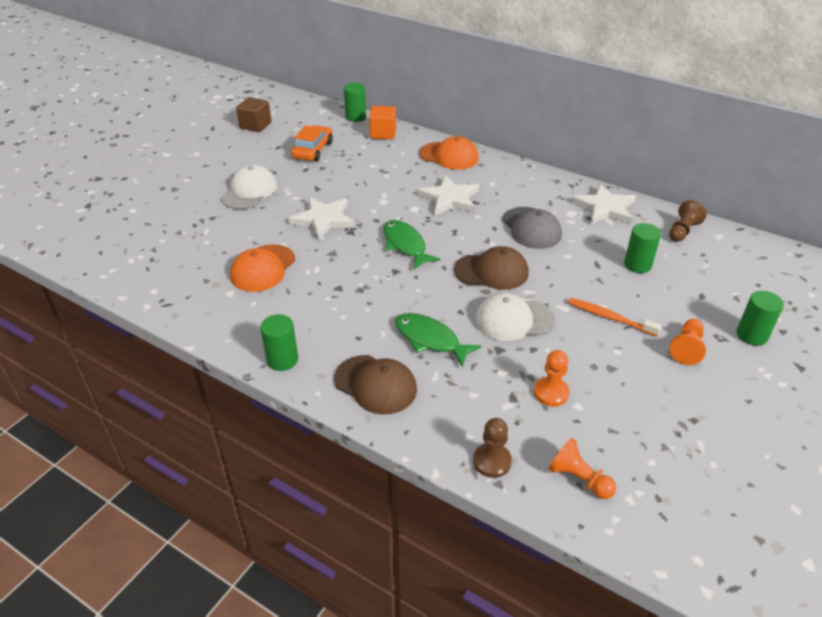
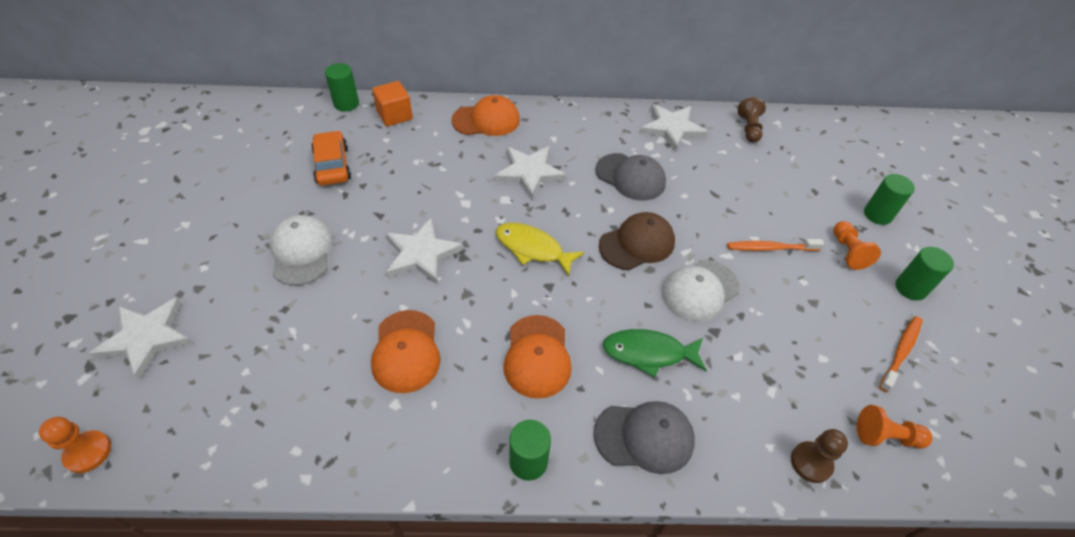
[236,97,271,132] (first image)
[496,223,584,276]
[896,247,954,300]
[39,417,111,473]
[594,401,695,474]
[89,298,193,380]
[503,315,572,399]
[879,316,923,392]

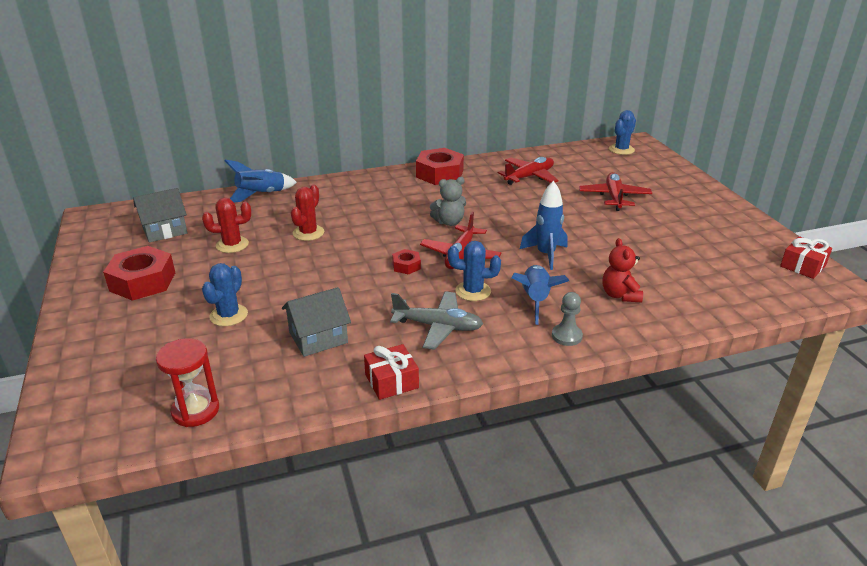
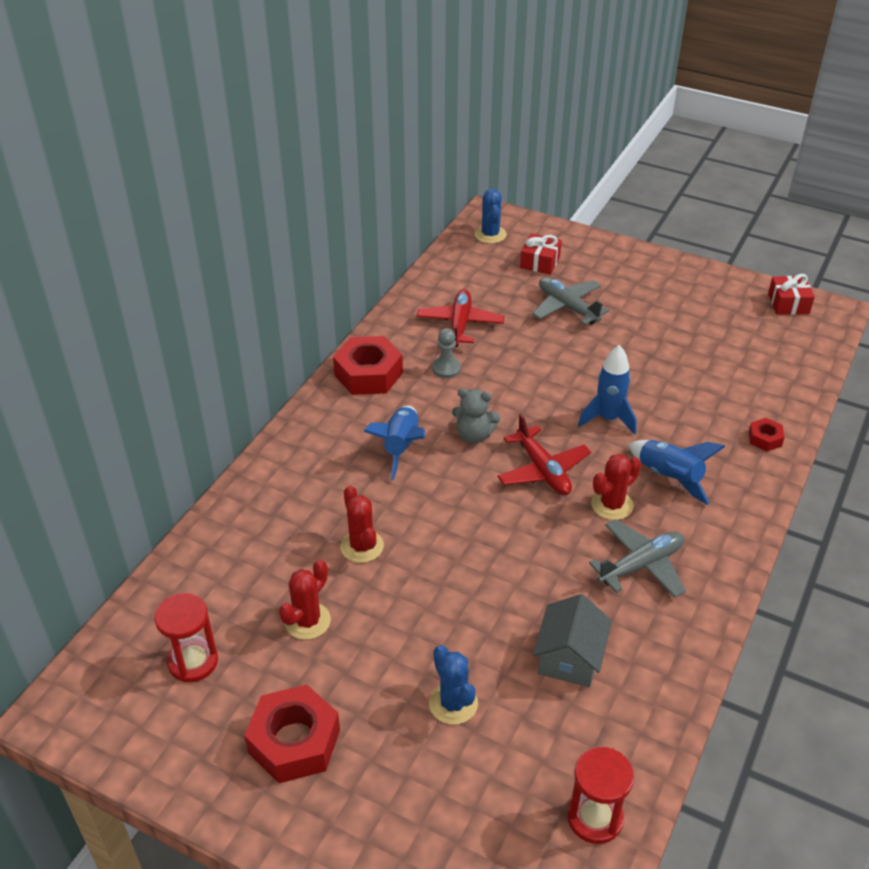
[363,406,425,480]
[532,277,610,325]
[452,388,501,444]
[154,593,218,682]
[602,238,643,303] (first image)
[591,454,641,520]
[749,418,785,452]
[432,328,461,378]
[520,233,562,275]

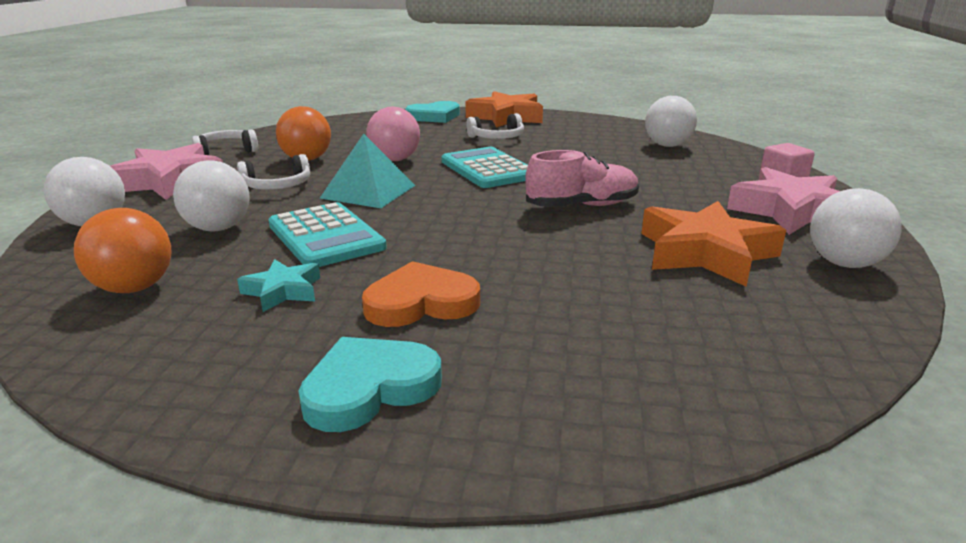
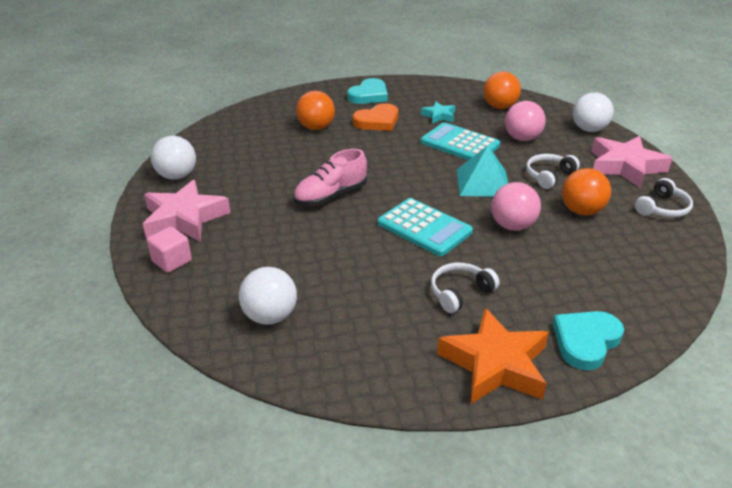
[505,101,546,141]
[641,201,786,287] (first image)
[296,91,335,130]

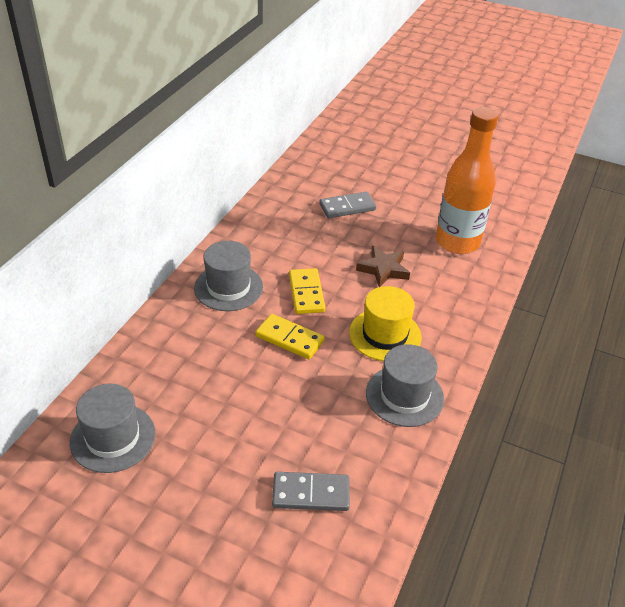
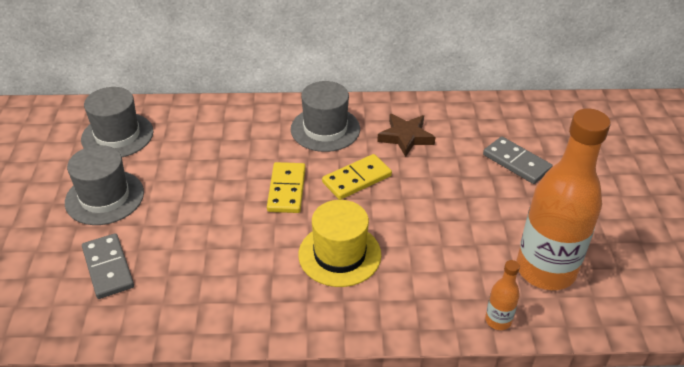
[377,114,435,157]
[65,145,144,225]
[485,260,520,330]

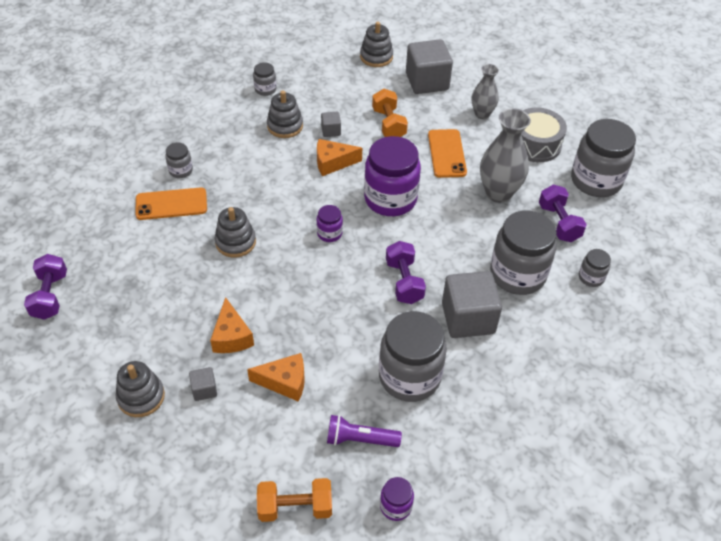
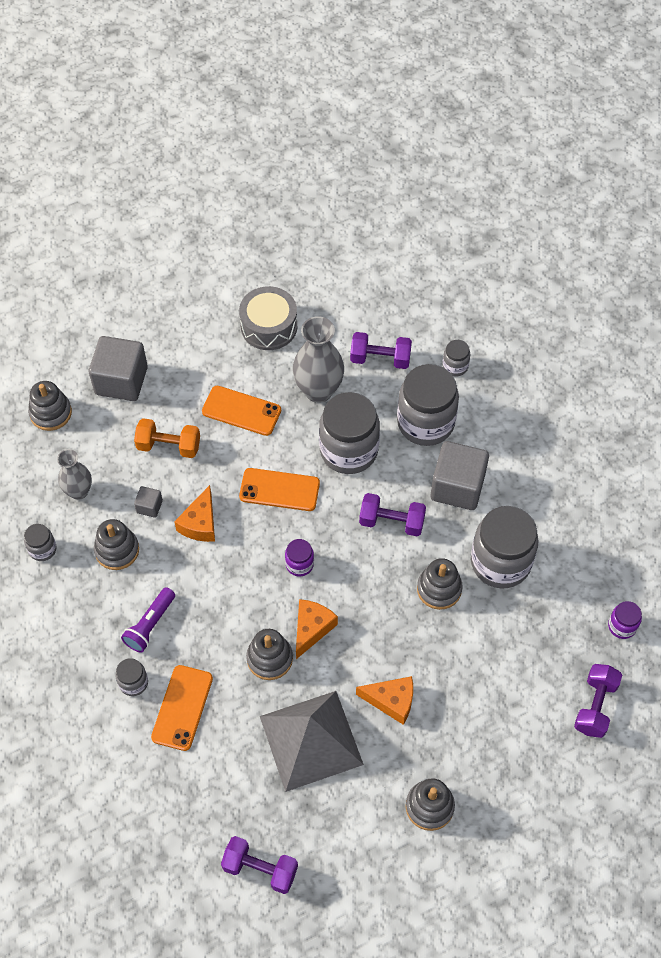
[57,449,92,500]
[319,392,380,474]
[239,468,320,511]
[296,599,338,659]
[189,367,217,401] (first image)
[121,587,175,653]
[574,664,622,738]
[417,558,463,610]
[260,691,364,792]

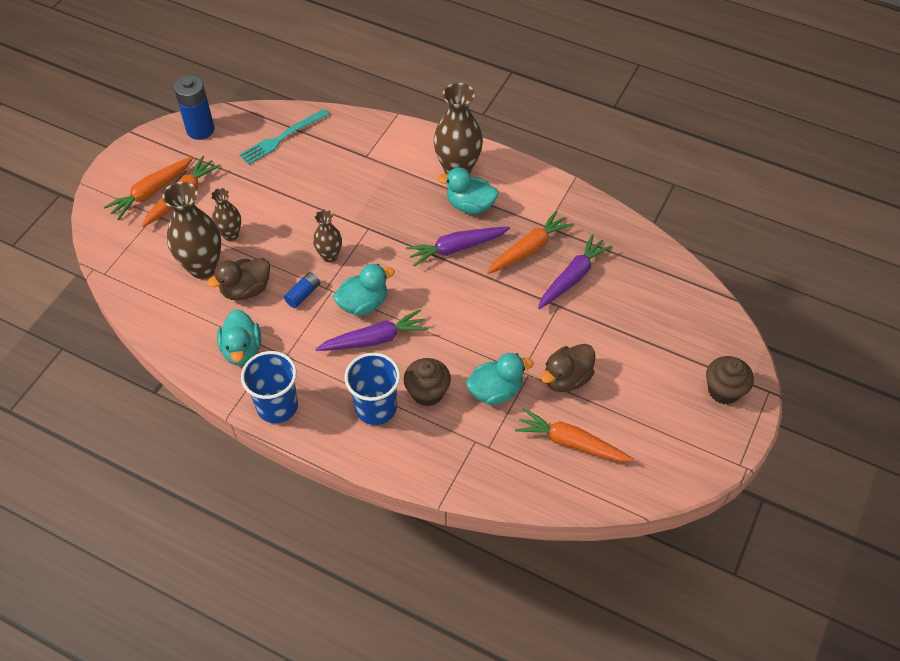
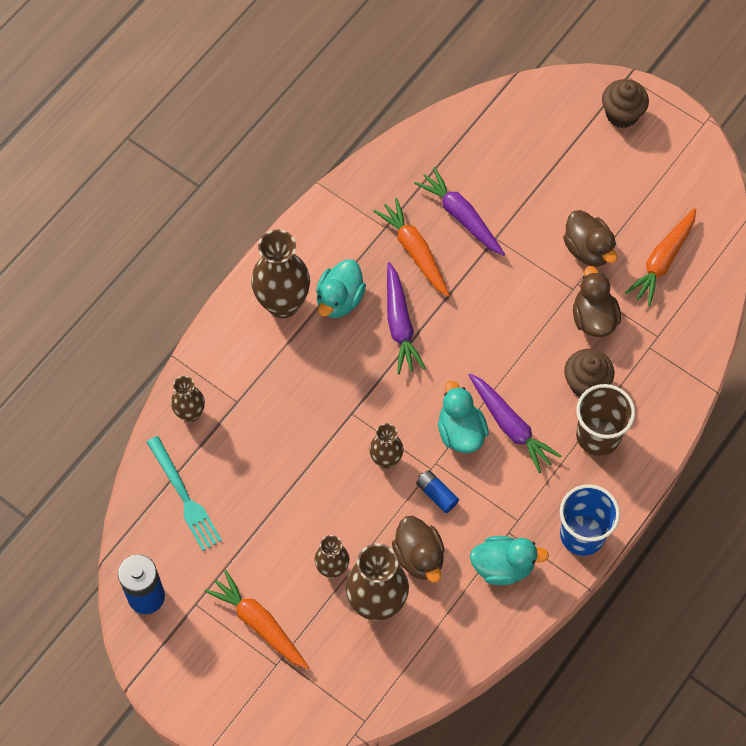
[104,157,193,220] (first image)
[469,373,561,474]
[576,384,635,456]
[573,266,621,337]
[171,376,205,422]

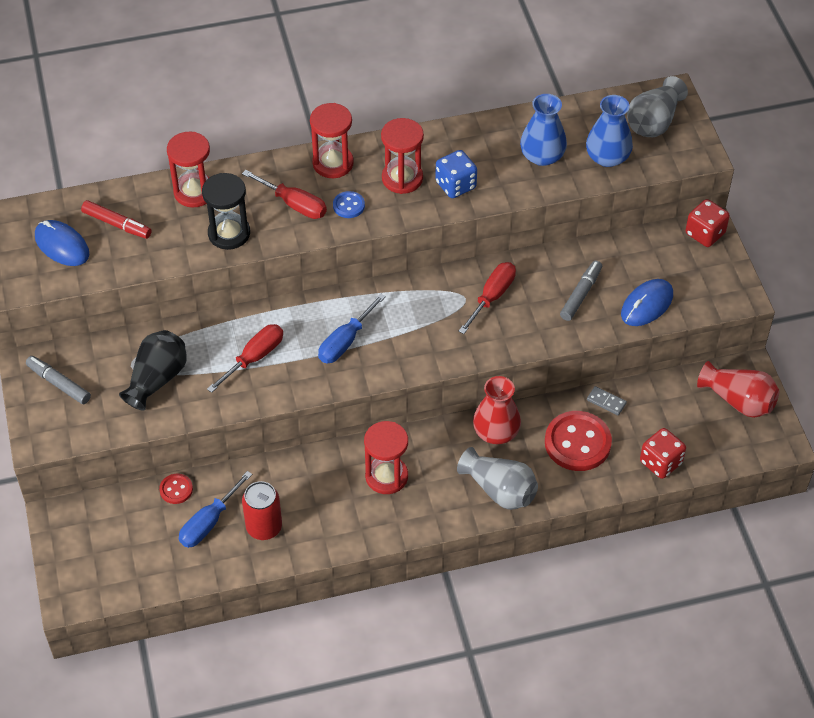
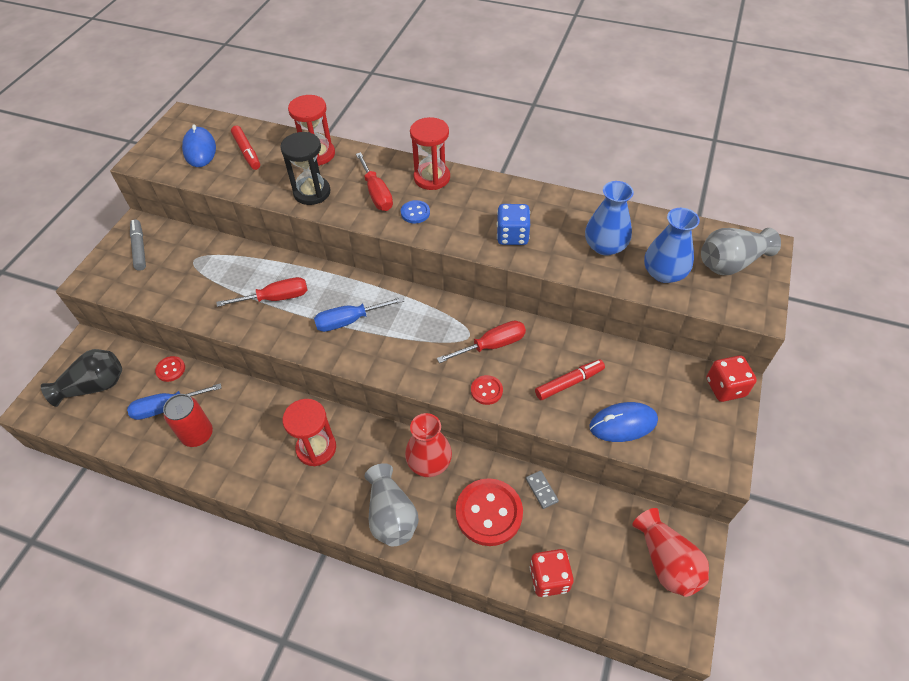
[381,118,424,194] (first image)
[535,359,605,400]
[41,349,122,407]
[471,375,503,405]

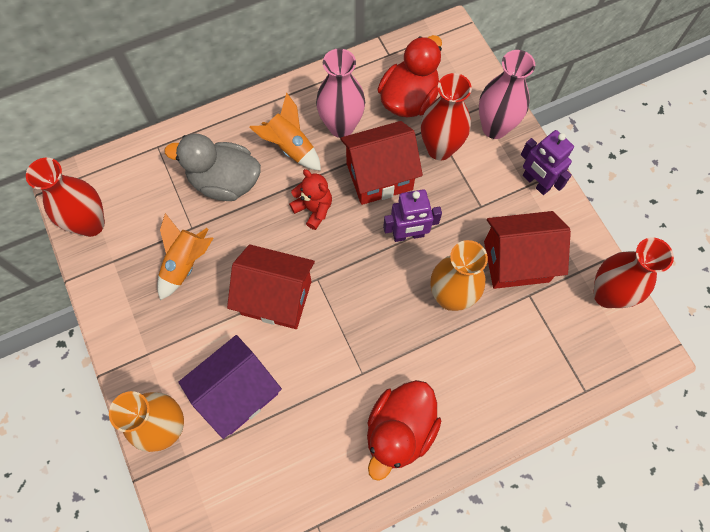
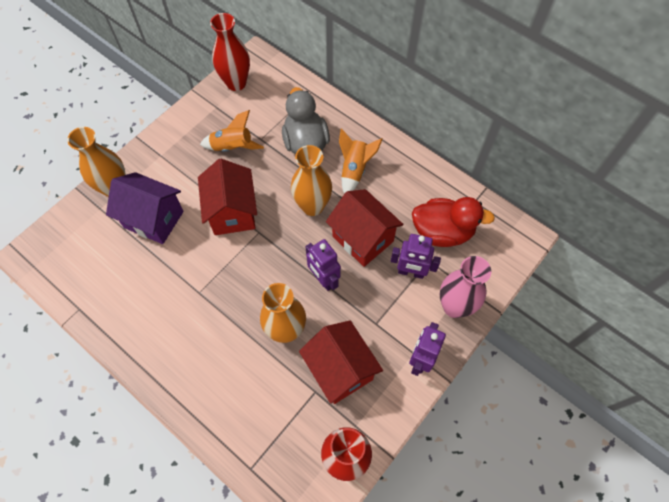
[316,48,365,138] (first image)
[391,234,441,279]
[291,145,332,216]
[367,380,441,481] (first image)

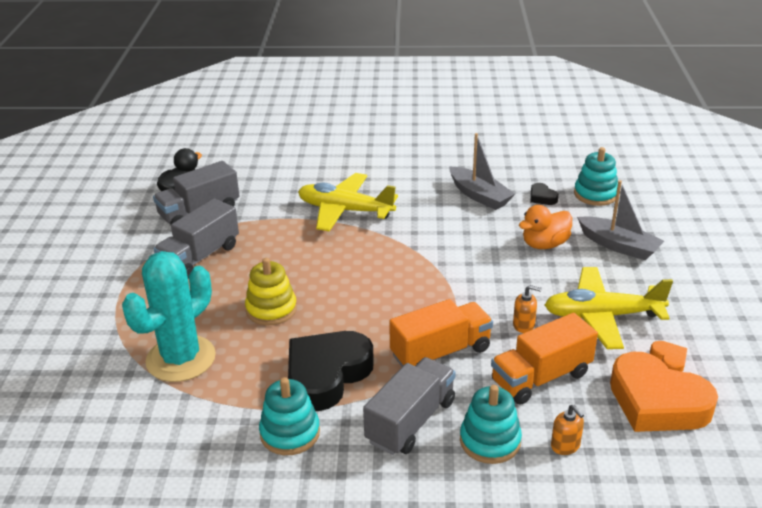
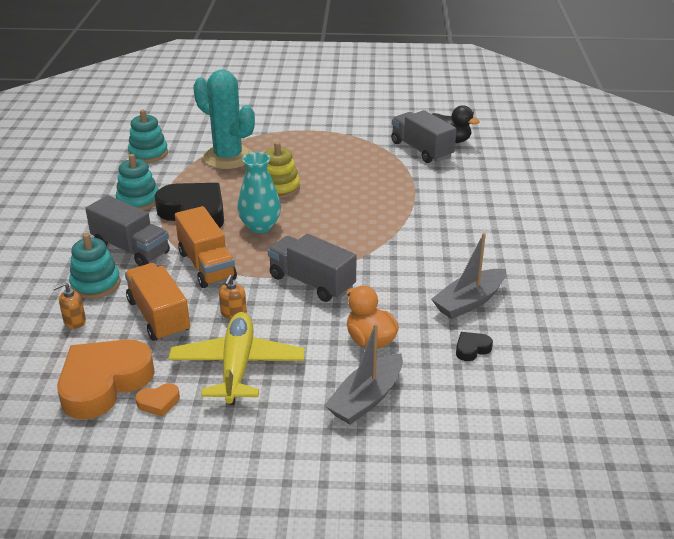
[128,110,168,163]
[298,173,398,231] (first image)
[268,234,357,302]
[237,152,281,233]

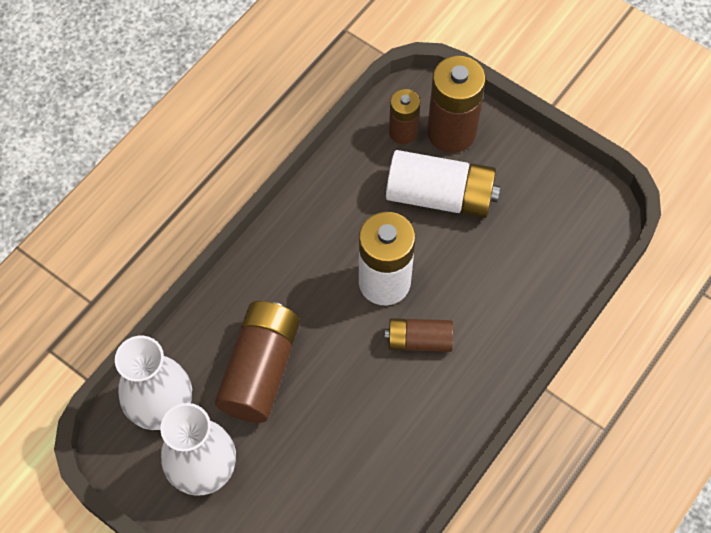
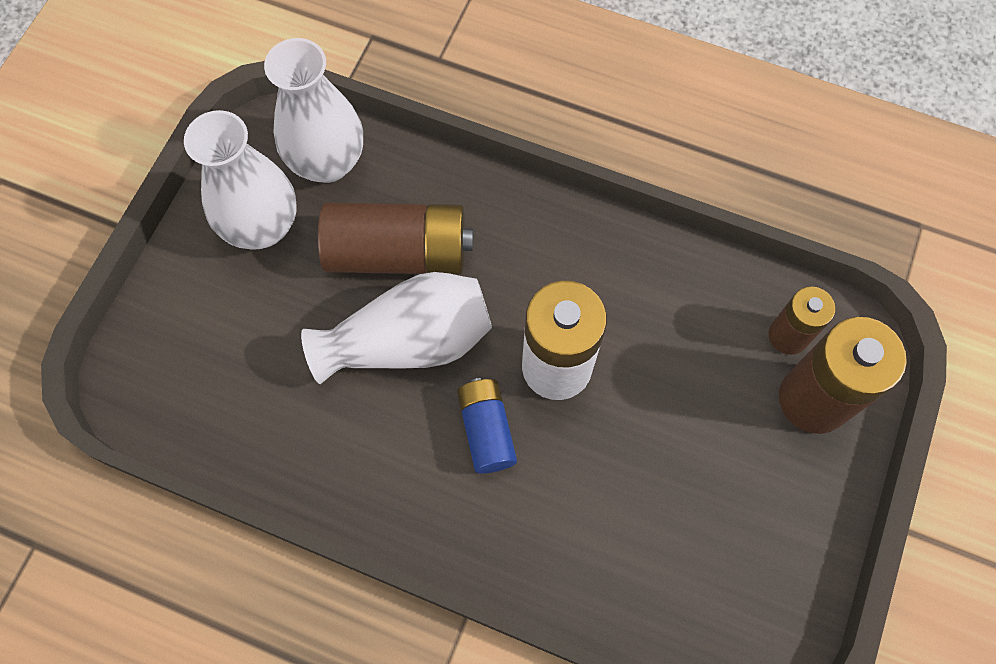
[386,150,500,218] (first image)
[457,378,517,474]
[301,272,492,384]

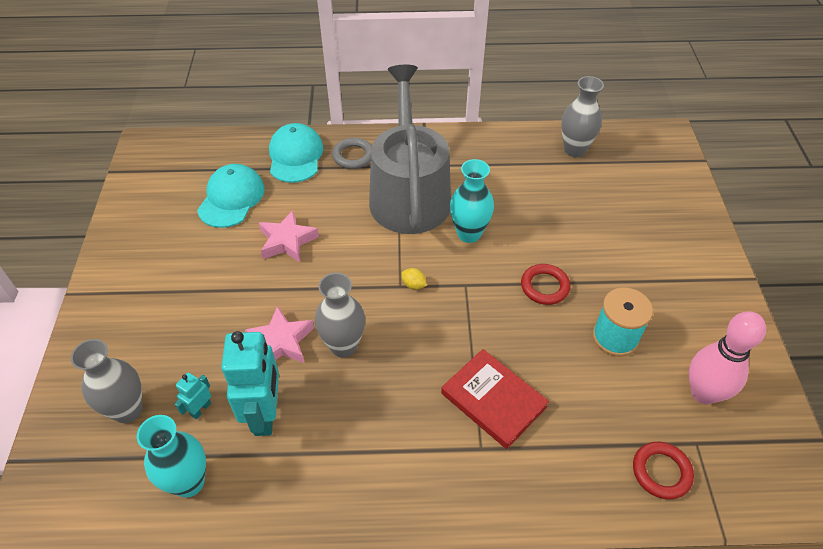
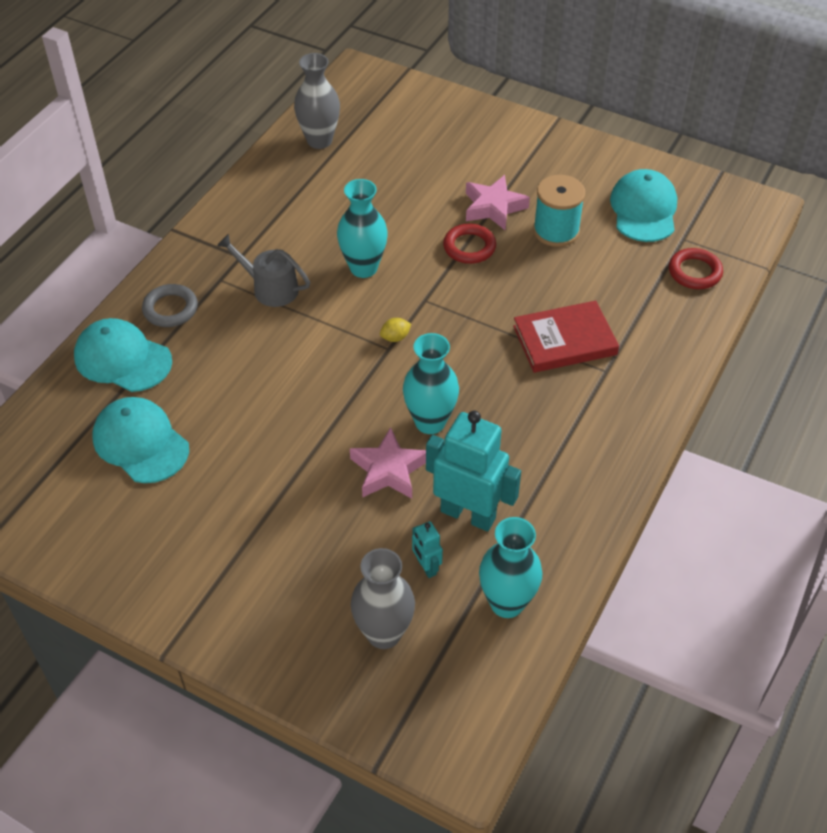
[217,234,310,307]
[466,175,530,231]
[403,333,459,434]
[610,169,677,242]

